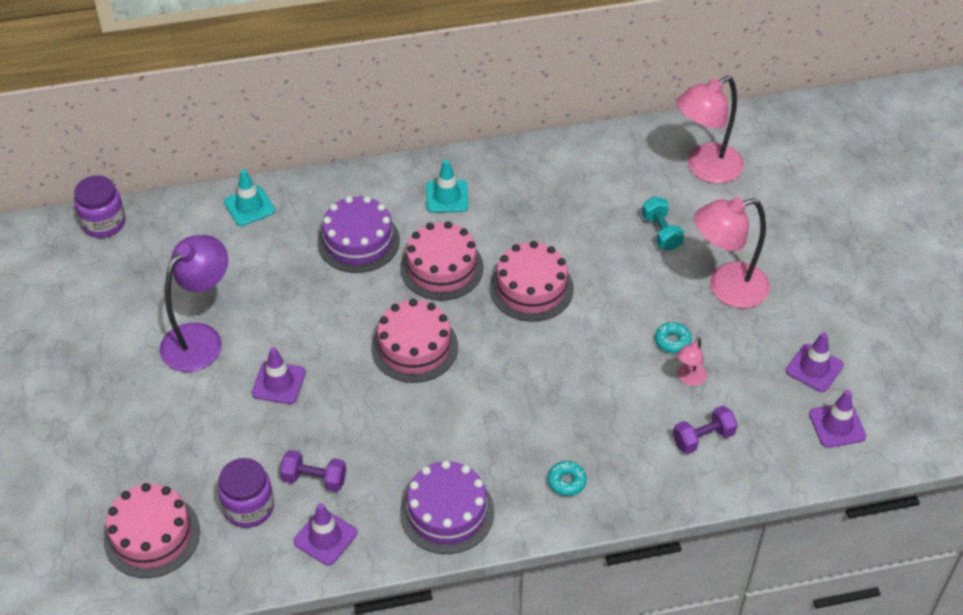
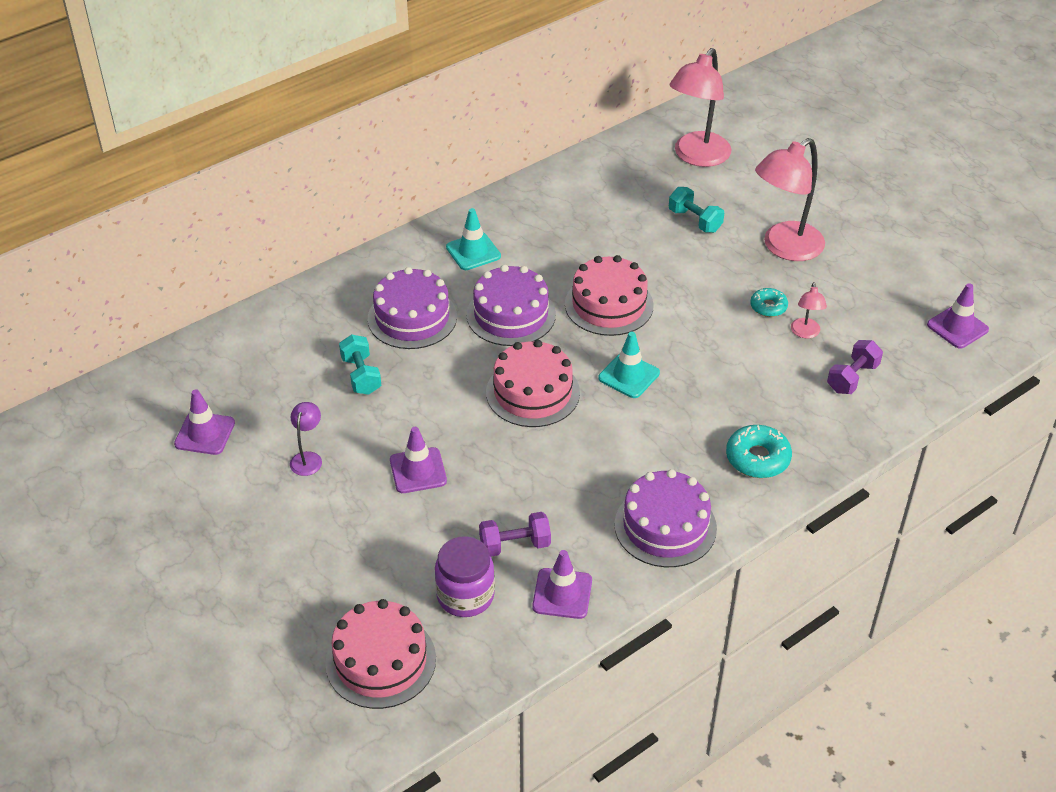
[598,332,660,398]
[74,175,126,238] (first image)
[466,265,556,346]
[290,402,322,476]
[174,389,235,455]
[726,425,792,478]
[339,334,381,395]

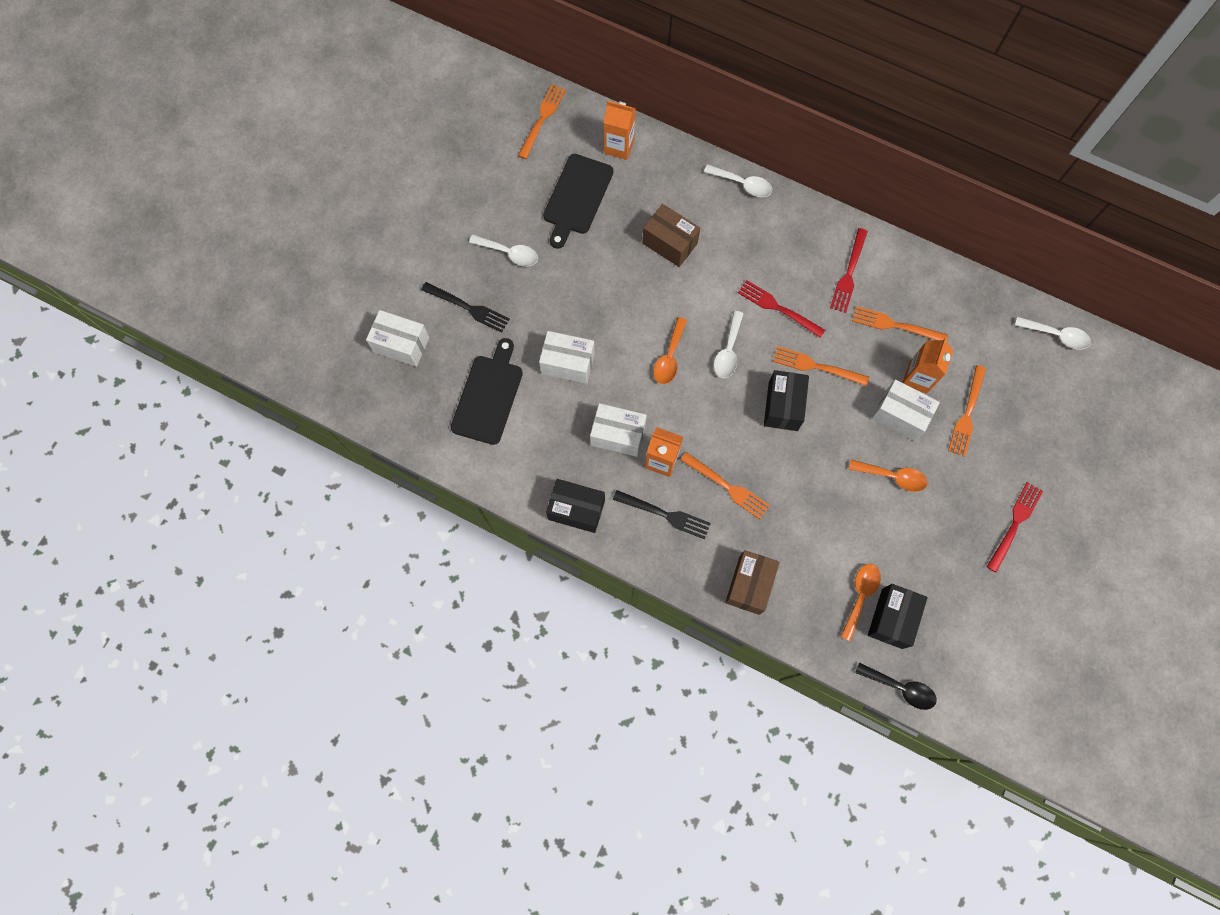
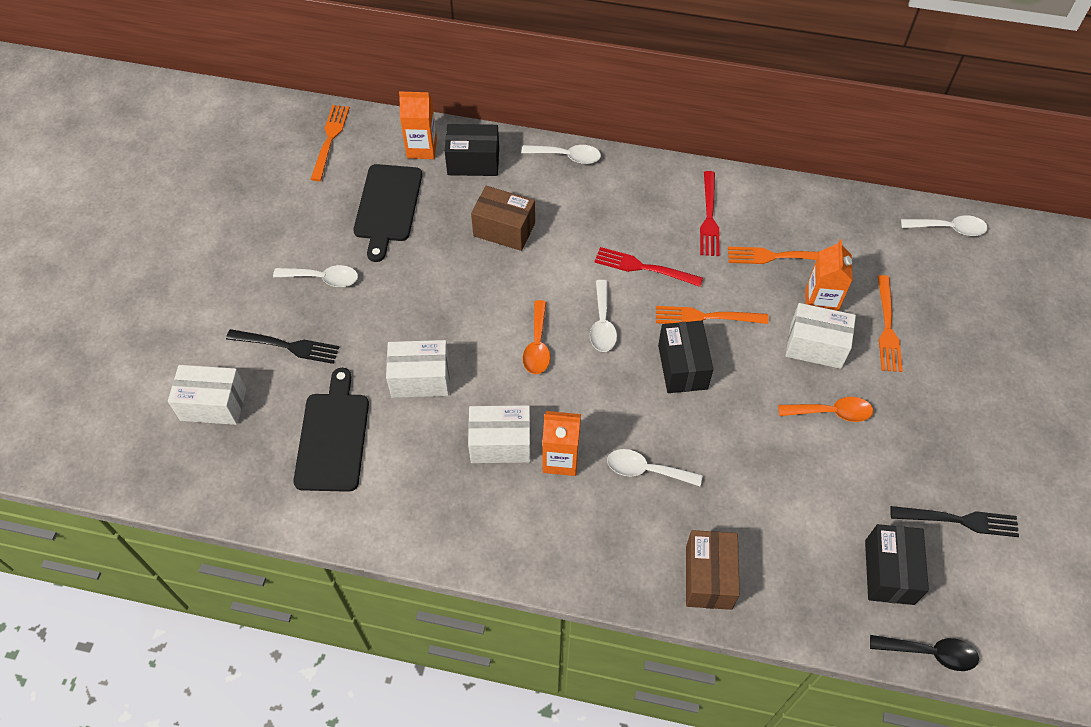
[607,449,703,486]
[445,124,499,176]
[987,482,1043,573] (first image)
[890,506,1019,537]
[840,564,881,641] (first image)

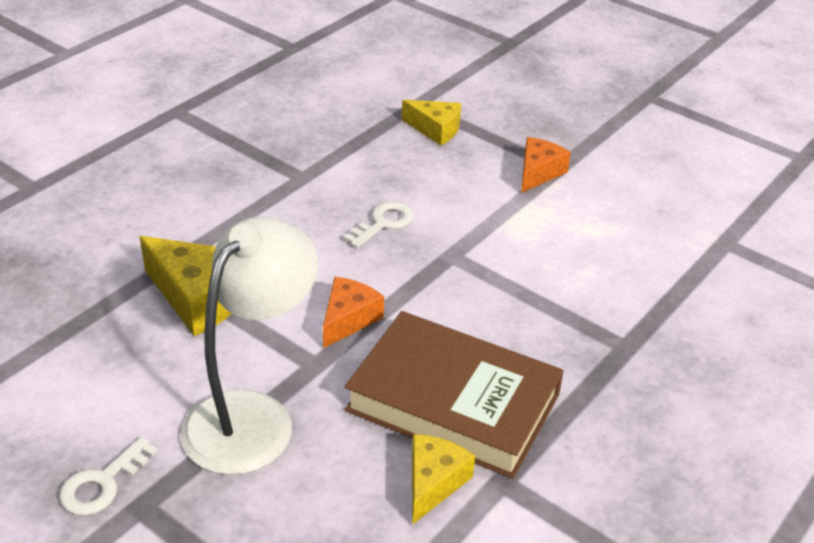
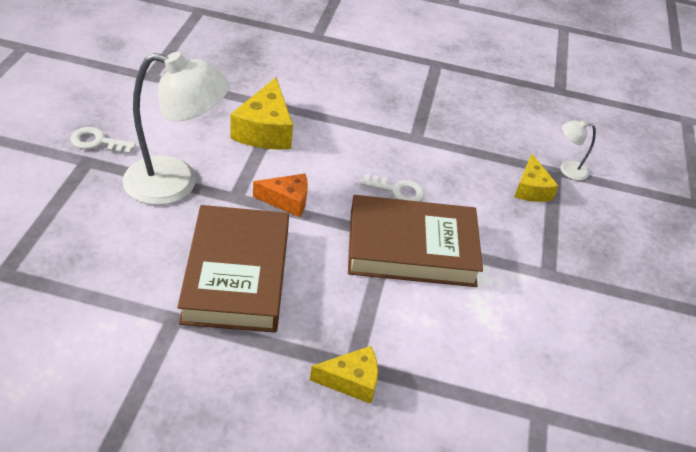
[521,137,571,193] (first image)
[310,346,378,404]
[561,120,596,180]
[348,195,483,287]

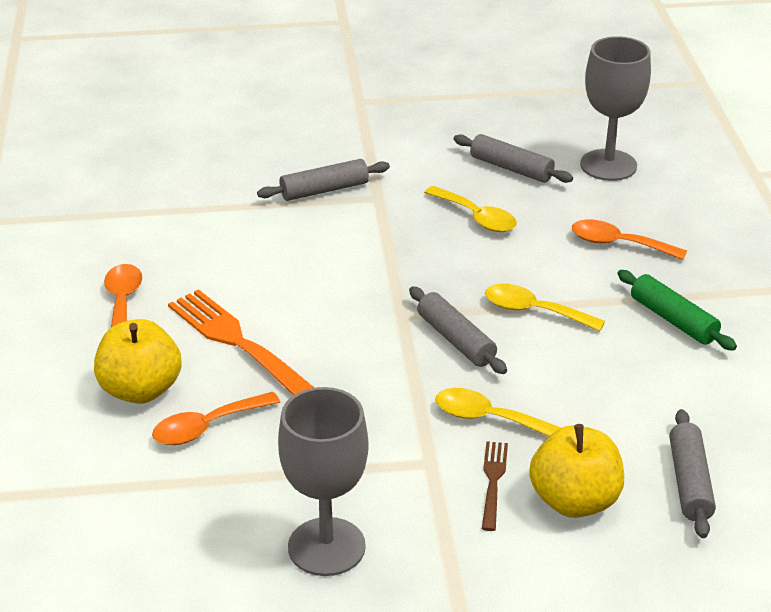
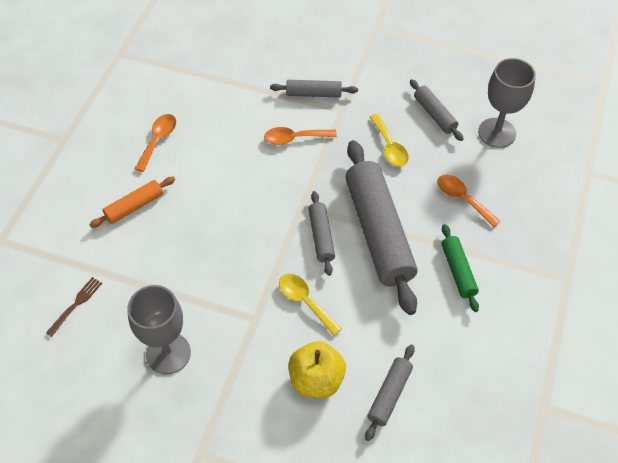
[345,140,417,315]
[168,289,314,396] (first image)
[89,177,175,228]
[264,127,337,145]
[46,277,102,337]

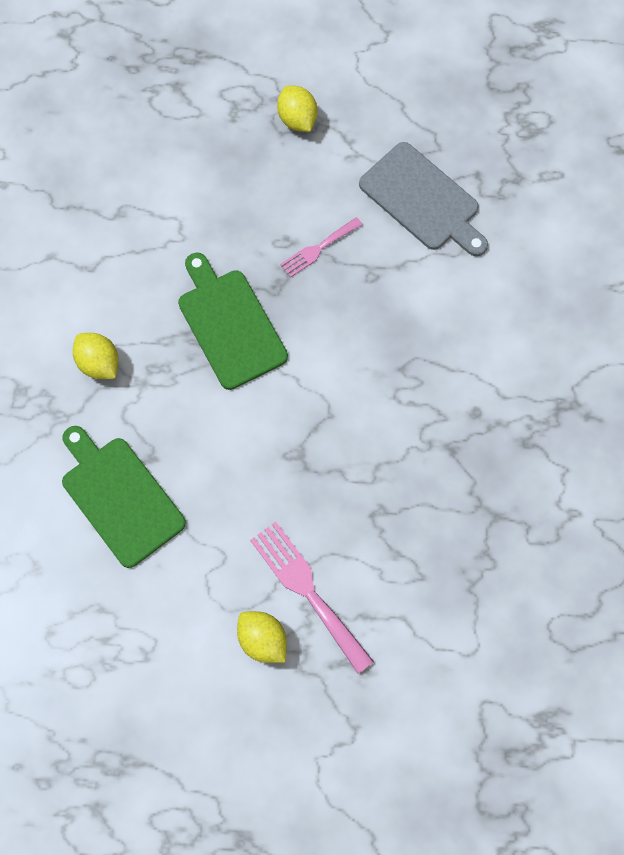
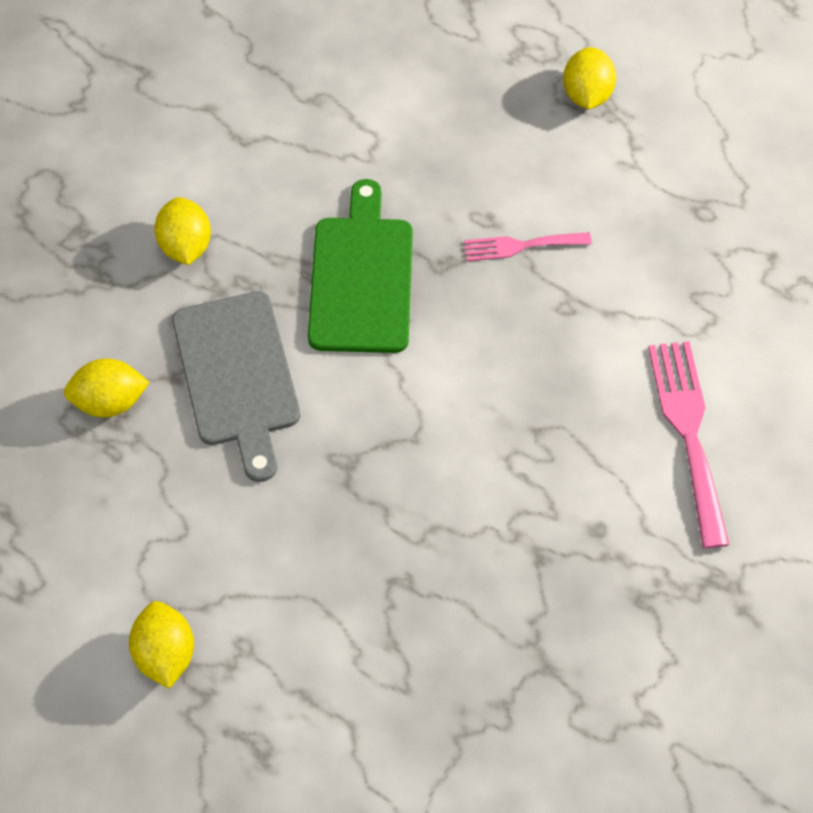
[172,291,300,482]
[64,358,150,418]
[648,341,729,548]

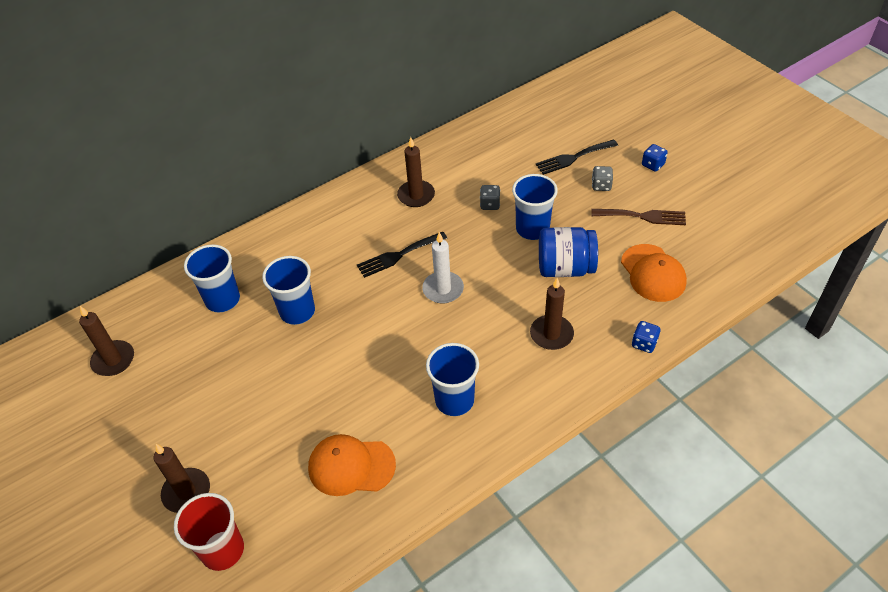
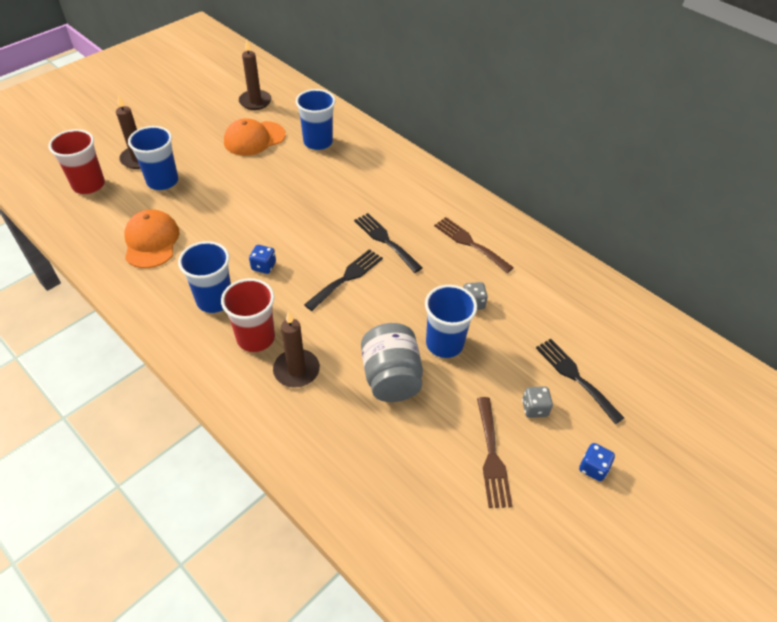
[434,217,514,273]
[361,323,423,402]
[304,249,383,311]
[224,118,286,156]
[128,126,178,190]
[249,245,276,274]
[221,278,275,352]

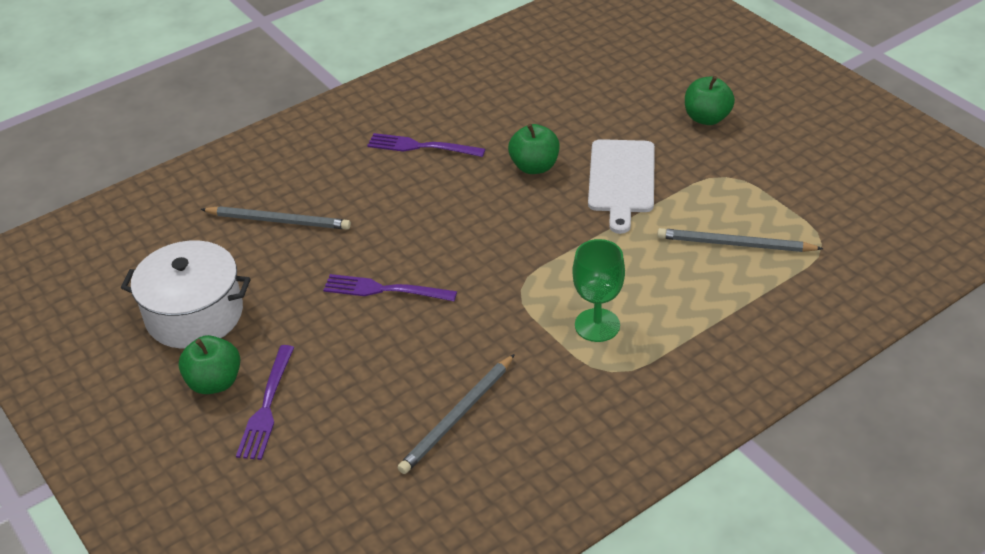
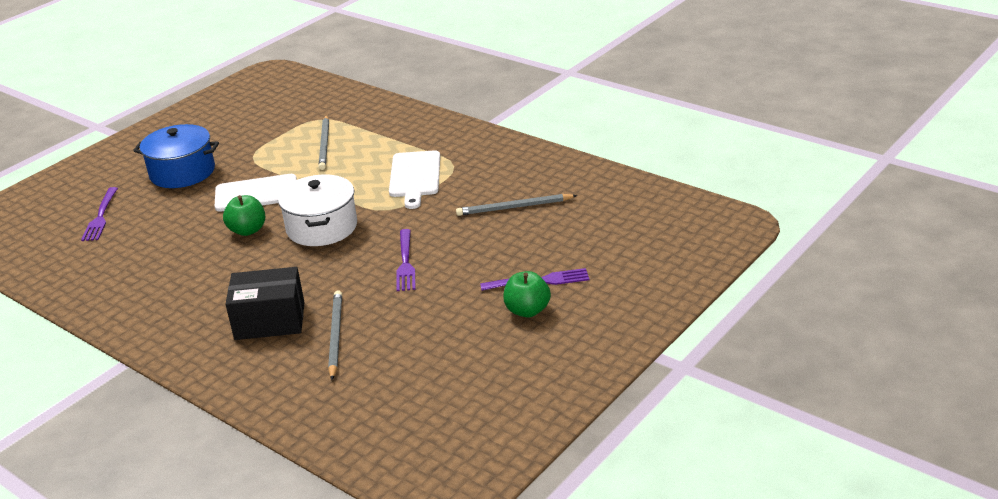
[133,124,219,188]
[81,187,118,241]
[389,151,440,209]
[278,174,357,246]
[456,194,577,216]
[225,267,304,340]

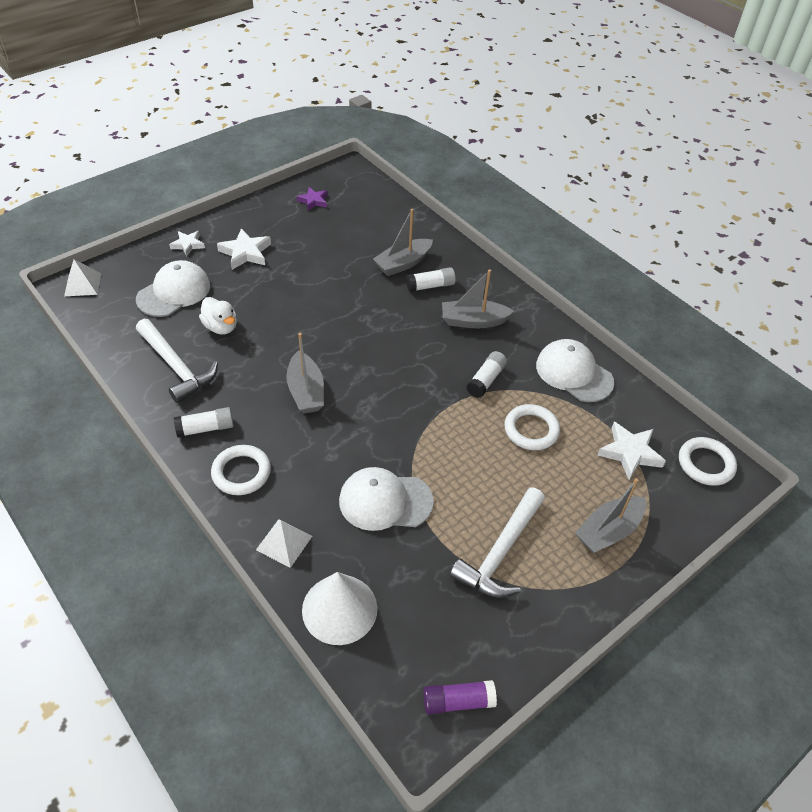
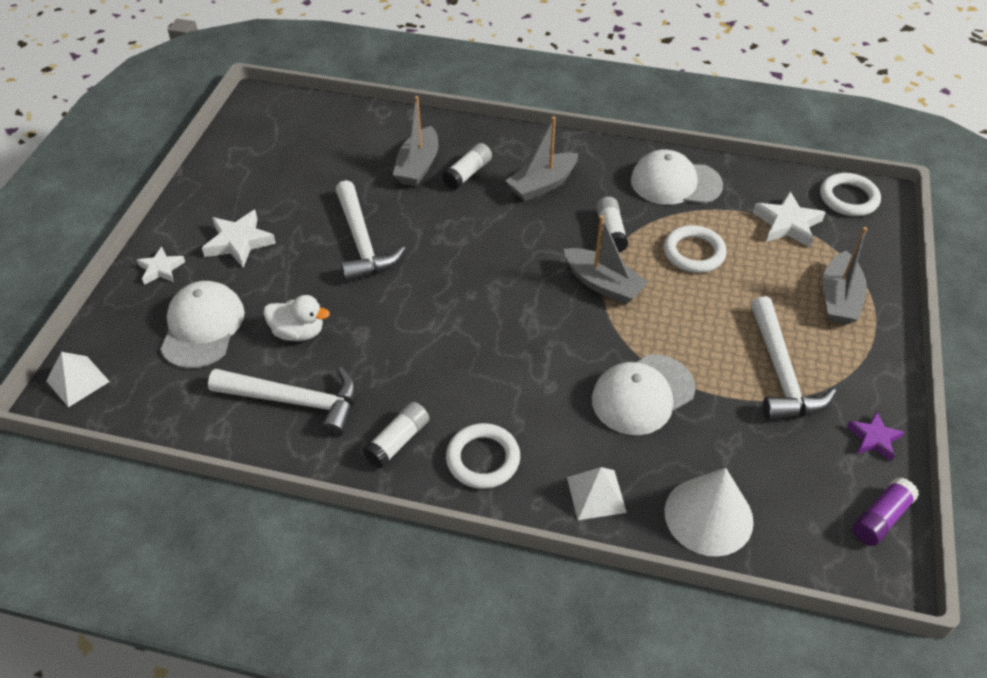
[847,412,905,461]
[564,215,648,304]
[336,180,405,282]

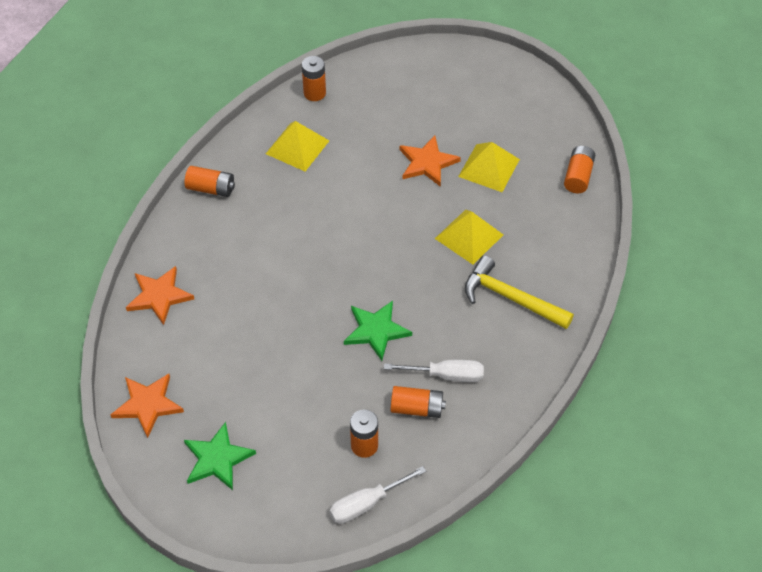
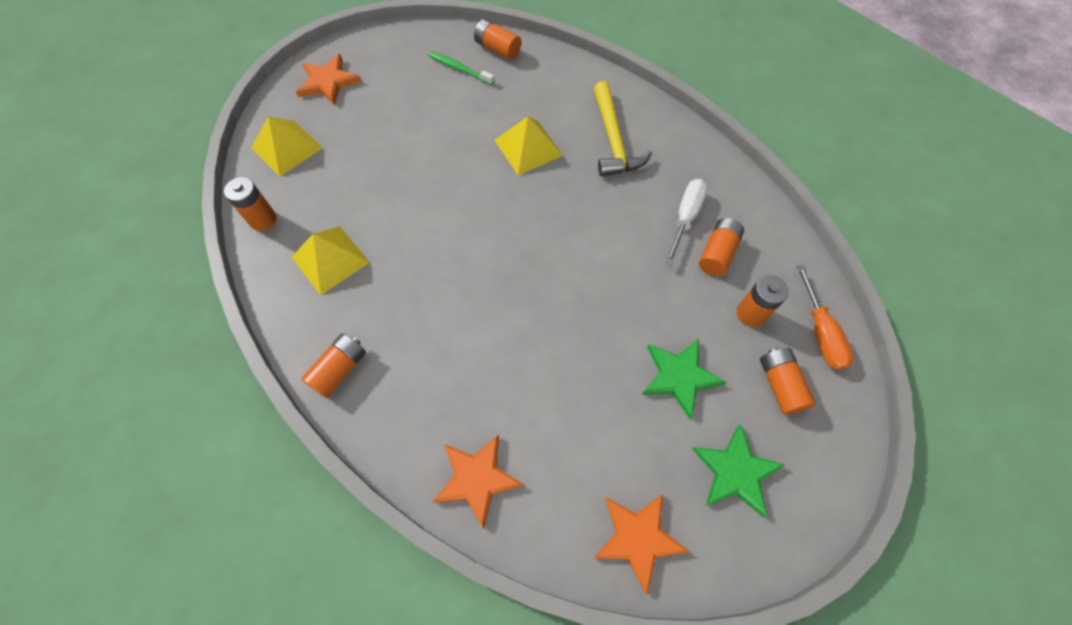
[296,54,362,105]
[251,116,323,176]
[594,81,652,177]
[642,338,726,419]
[796,265,854,370]
[428,51,495,85]
[760,348,816,415]

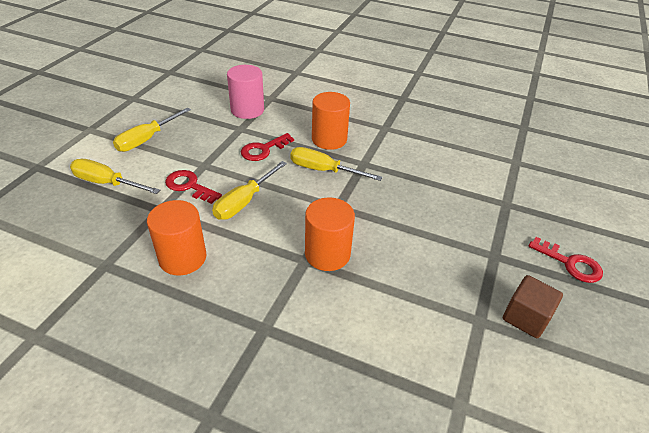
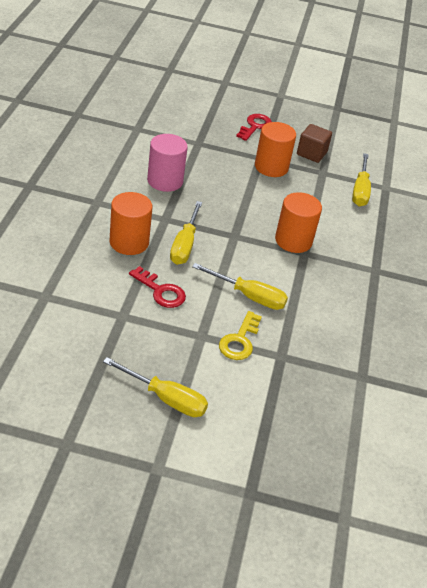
[147,134,188,192]
[352,153,371,206]
[219,311,262,360]
[255,122,296,177]

